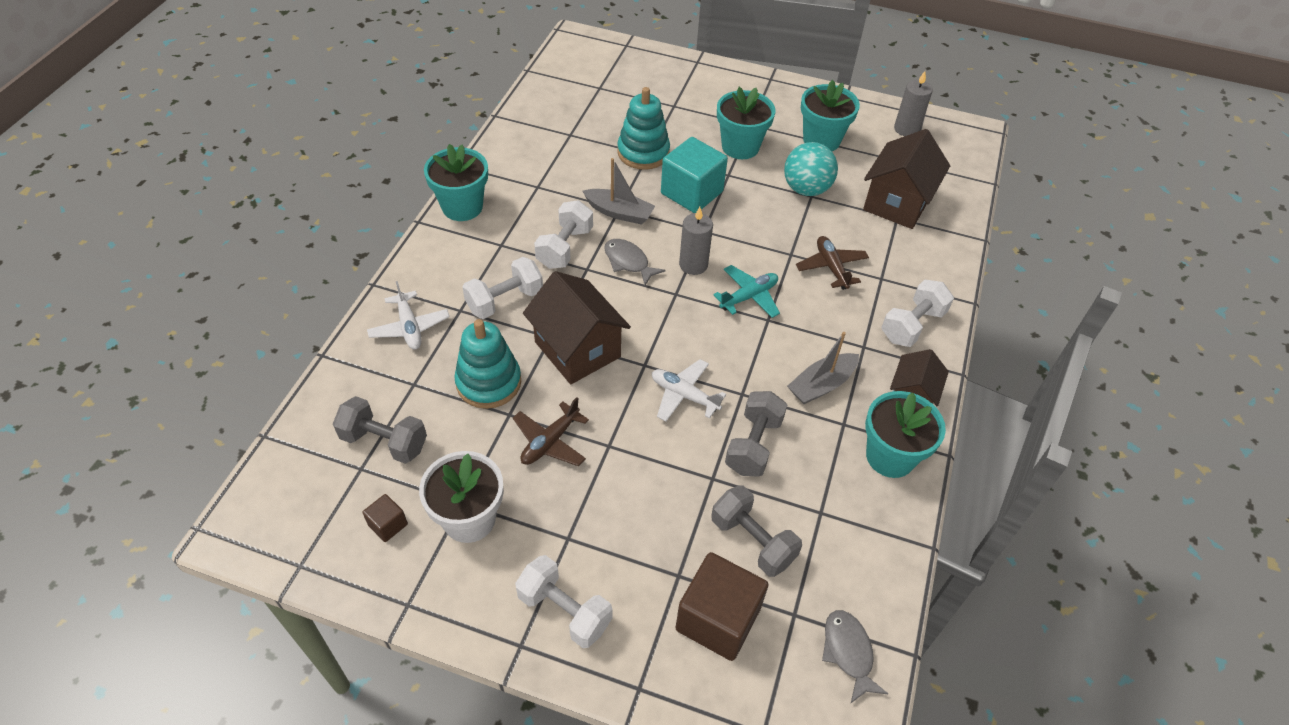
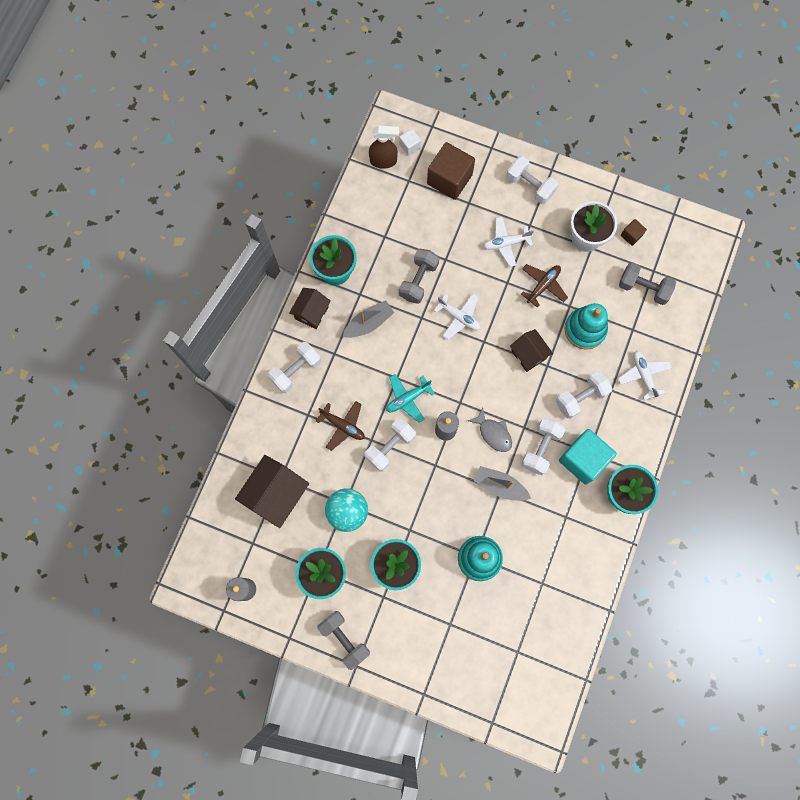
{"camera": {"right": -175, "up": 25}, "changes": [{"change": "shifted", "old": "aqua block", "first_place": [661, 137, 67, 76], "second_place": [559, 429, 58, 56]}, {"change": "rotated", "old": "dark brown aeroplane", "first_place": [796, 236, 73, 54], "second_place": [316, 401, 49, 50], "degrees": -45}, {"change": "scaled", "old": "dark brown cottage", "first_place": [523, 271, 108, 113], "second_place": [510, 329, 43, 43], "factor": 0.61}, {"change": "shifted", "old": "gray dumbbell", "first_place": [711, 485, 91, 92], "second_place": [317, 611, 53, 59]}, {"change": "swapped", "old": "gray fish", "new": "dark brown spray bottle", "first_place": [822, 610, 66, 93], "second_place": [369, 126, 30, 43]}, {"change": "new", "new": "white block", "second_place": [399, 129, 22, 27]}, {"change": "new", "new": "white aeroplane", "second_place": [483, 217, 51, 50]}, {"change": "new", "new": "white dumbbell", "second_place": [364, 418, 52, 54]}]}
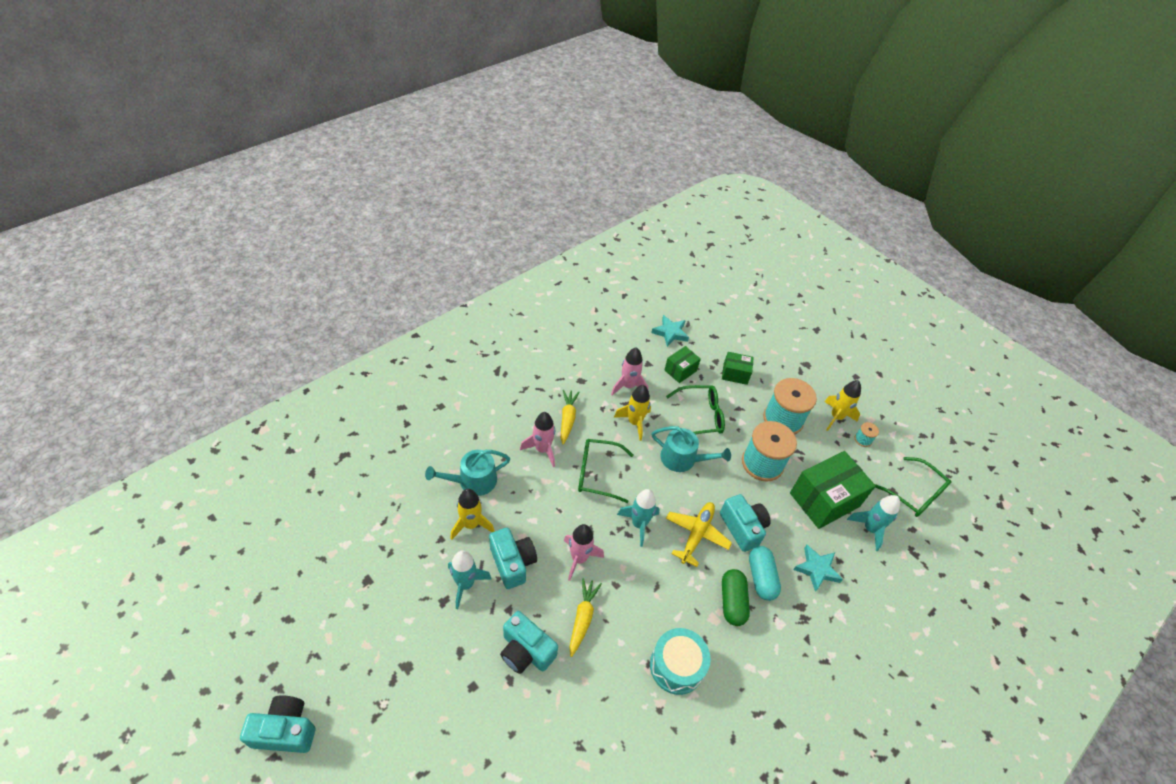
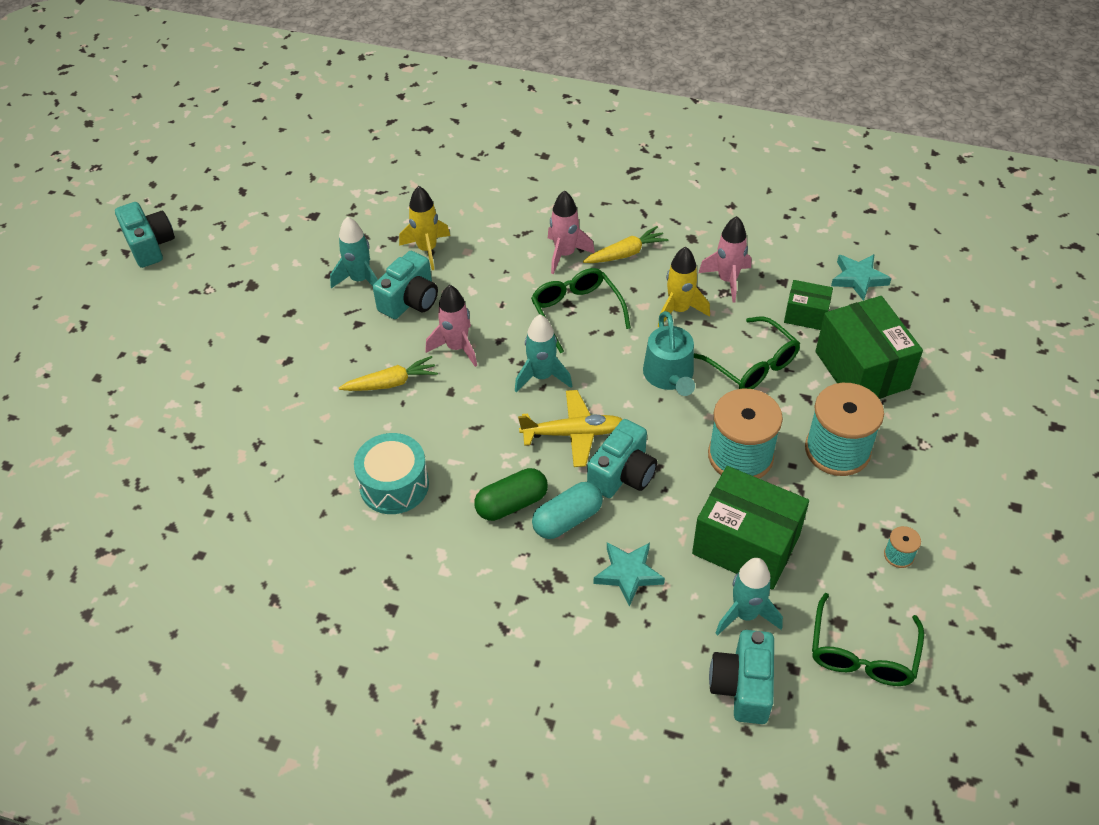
{"camera": {"right": 65, "up": 0}, "changes": [{"change": "scaled", "old": "green box", "first_place": [722, 352, 32, 33], "second_place": [815, 296, 108, 103], "factor": 1.89}, {"change": "gone", "old": "golden rocket", "first_place": [824, 380, 37, 51]}, {"change": "gone", "old": "aqua watering pot", "first_place": [425, 450, 85, 46]}, {"change": "shifted", "old": "aqua compact camera", "first_place": [500, 611, 58, 63], "second_place": [709, 630, 65, 94]}]}
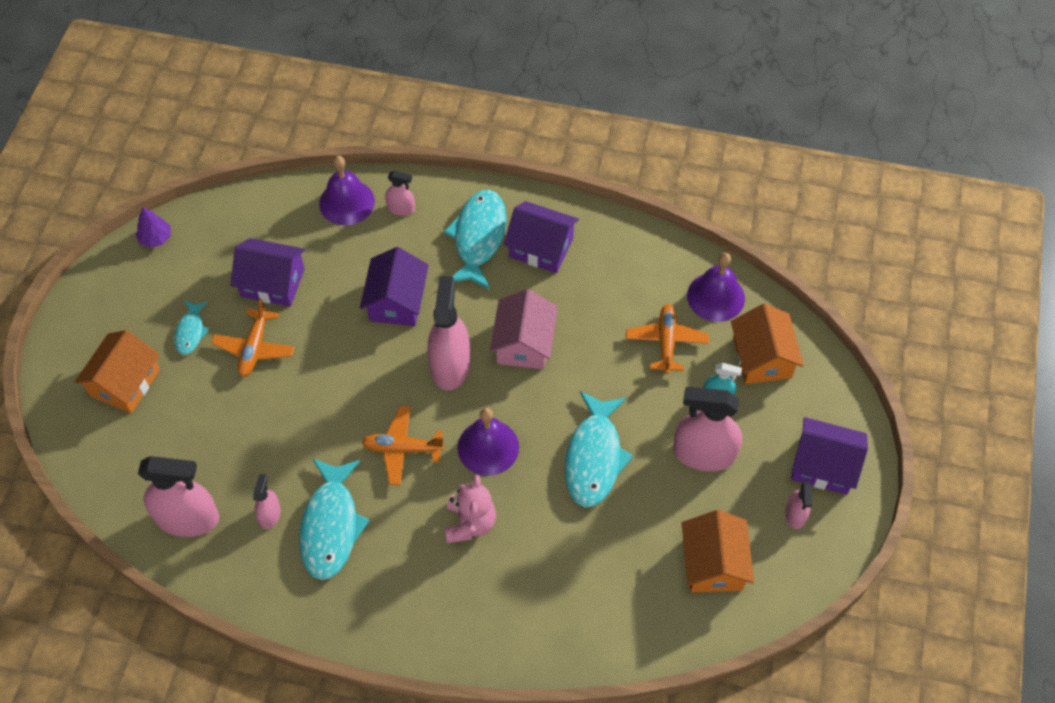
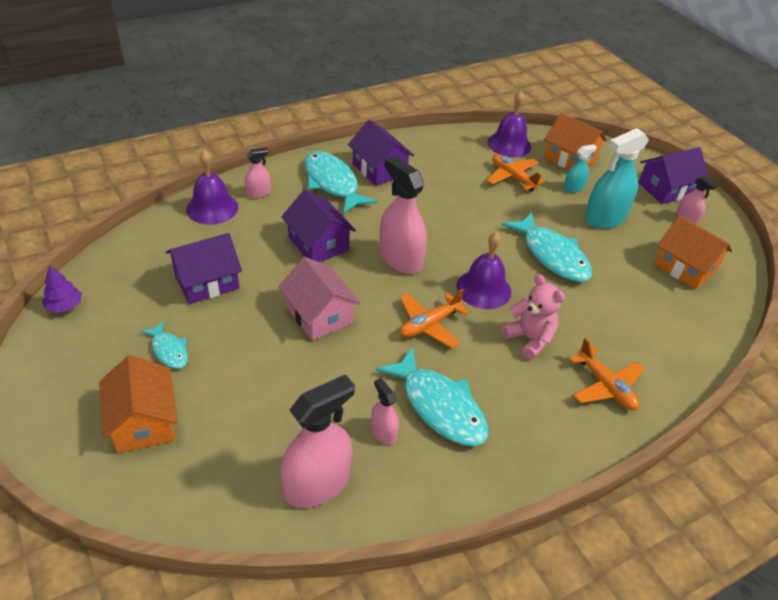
{"camera": {"right": -45, "up": -15}, "changes": [{"change": "rotated", "old": "purple cottage", "first_place": [504, 201, 75, 72], "second_place": [348, 120, 66, 66], "degrees": 75}, {"change": "shifted", "old": "rose-pink cottage", "first_place": [490, 289, 68, 80], "second_place": [278, 257, 83, 84]}, {"change": "shifted", "old": "bright orange aeroplane", "first_place": [211, 299, 84, 78], "second_place": [569, 338, 76, 72]}, {"change": "repainted", "old": "rose-pink spray bottle", "new": "aqua spray bottle", "first_place": [673, 387, 69, 84], "second_place": [584, 128, 65, 101]}]}
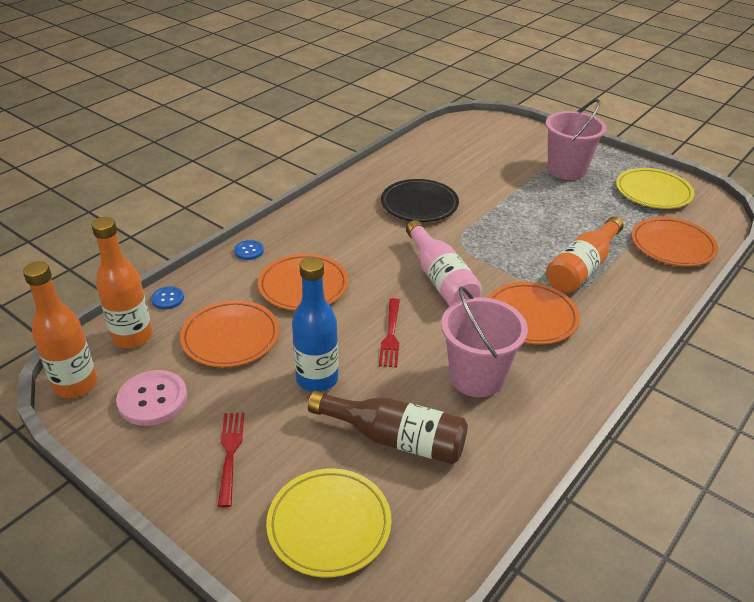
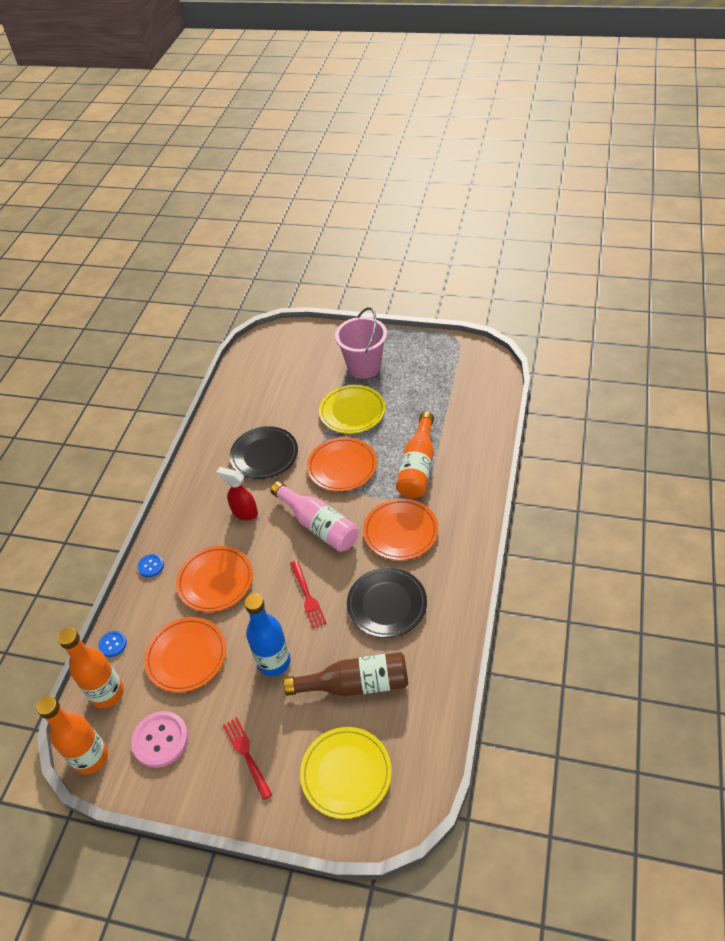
{"camera": {"right": -20, "up": 10}, "changes": [{"change": "shifted", "old": "golden plate", "first_place": [616, 168, 78, 41], "second_place": [319, 385, 66, 49]}, {"change": "shifted", "old": "bright orange plate", "first_place": [631, 217, 87, 50], "second_place": [307, 437, 70, 54]}, {"change": "swapped", "old": "rose-pink sand bucket", "new": "black plate", "first_place": [441, 286, 87, 111], "second_place": [347, 567, 80, 71]}, {"change": "new", "new": "red spray bottle", "second_place": [216, 467, 42, 53]}]}
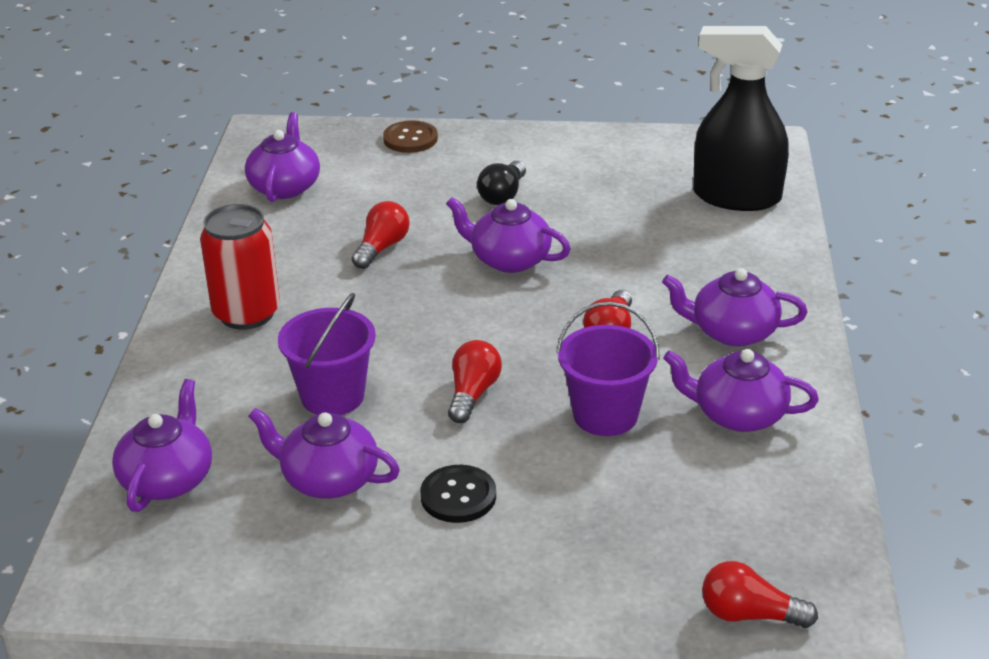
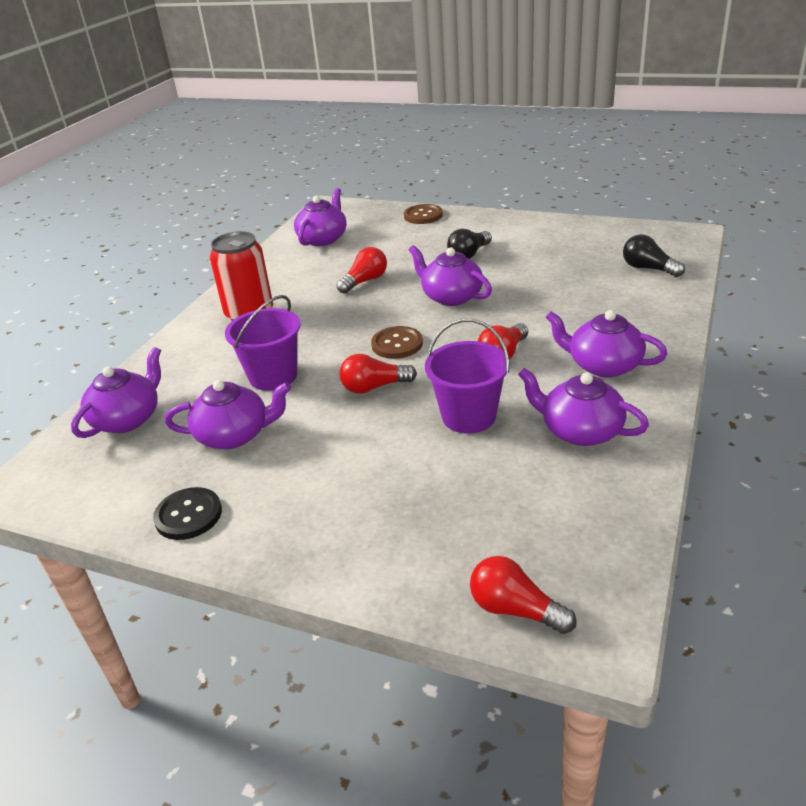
{"camera": {"right": 20, "up": 0}, "changes": [{"change": "swapped", "old": "black spray bottle", "new": "black bulb", "first_place": [693, 26, 96, 185], "second_place": [623, 234, 62, 43]}, {"change": "rotated", "old": "red bulb", "first_place": [448, 340, 54, 83], "second_place": [340, 354, 77, 40], "degrees": -135}, {"change": "rotated", "old": "purple china teapot", "first_place": [248, 408, 152, 91], "second_place": [165, 380, 126, 69], "degrees": 135}, {"change": "shifted", "old": "black button", "first_place": [420, 465, 76, 58], "second_place": [153, 487, 69, 53]}, {"change": "new", "new": "dark brown button", "second_place": [371, 326, 52, 33]}]}
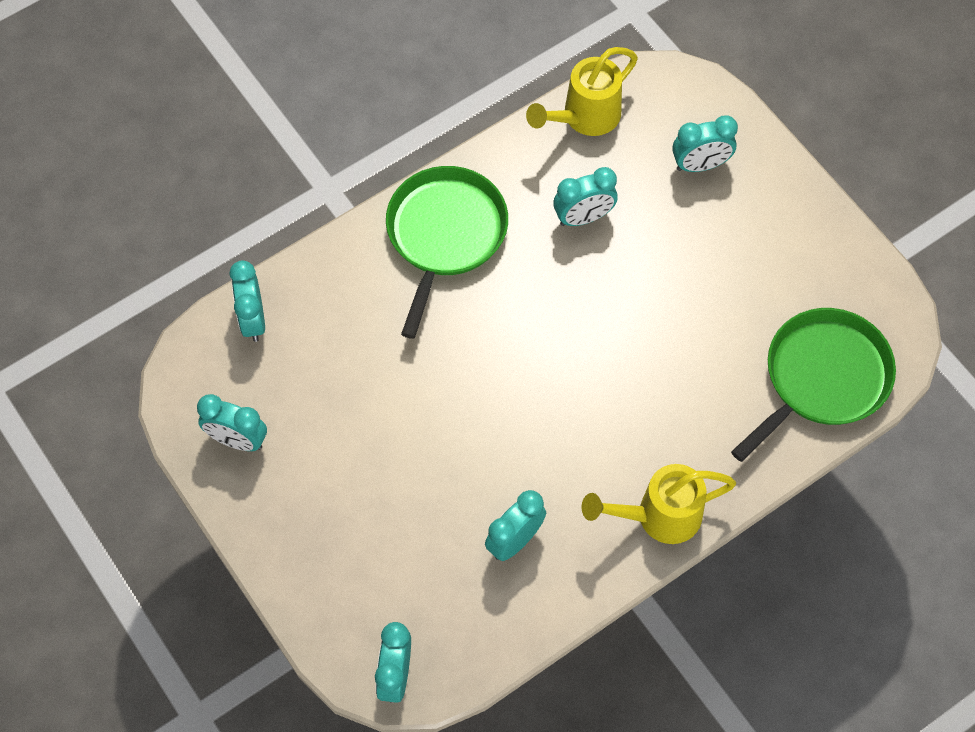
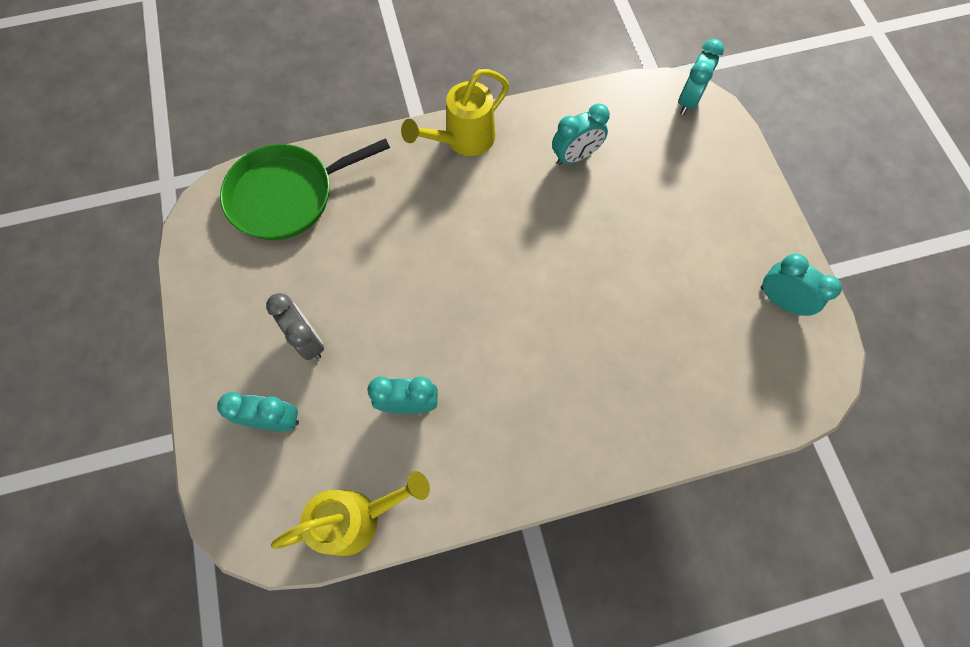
{"camera": {"right": -160, "up": 5}, "changes": [{"change": "gone", "old": "green frying pan", "first_place": [386, 166, 122, 173]}, {"change": "gone", "old": "aqua clock", "first_place": [230, 261, 35, 81]}, {"change": "rotated", "old": "golden watering pot", "first_place": [582, 464, 154, 80], "second_place": [401, 69, 108, 87], "degrees": 135}, {"change": "new", "new": "gray clock", "second_place": [266, 293, 58, 67]}]}
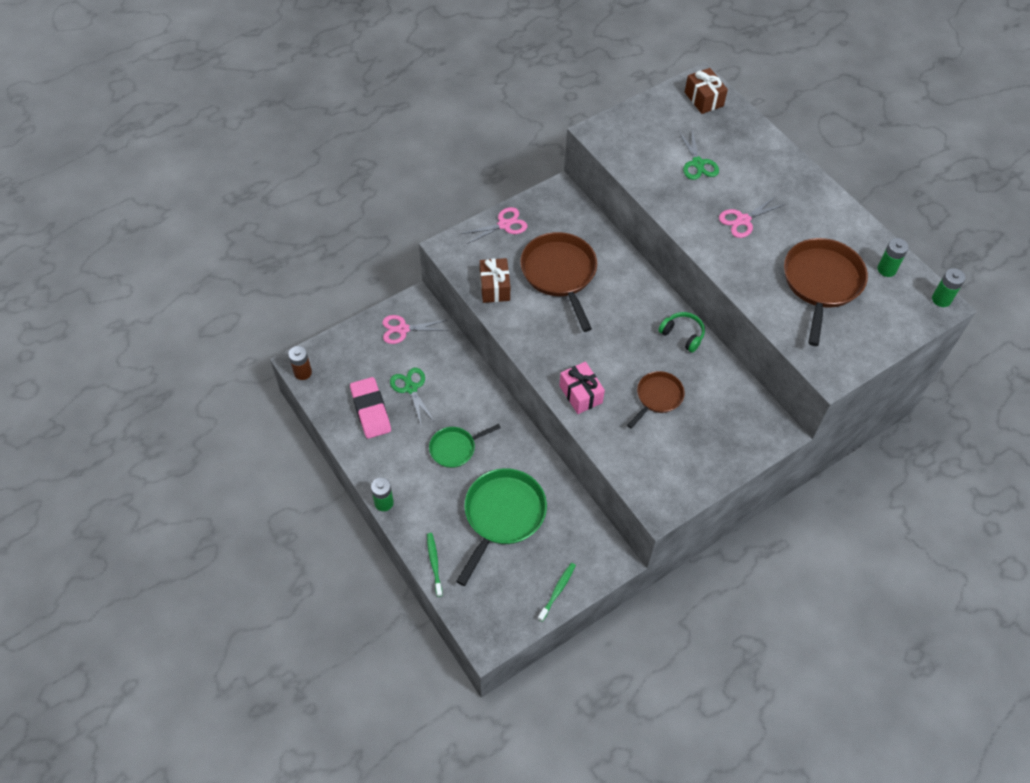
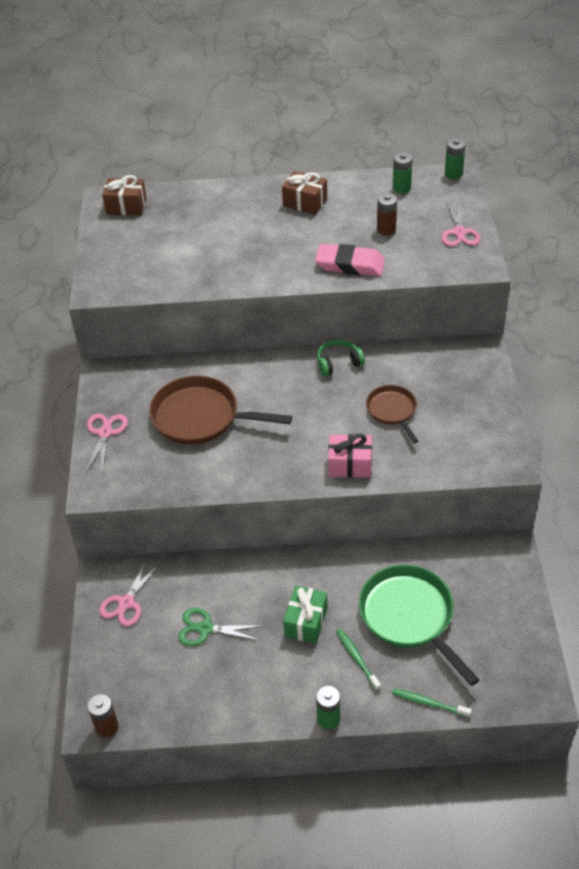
{"camera": {"right": -55, "up": -10}, "changes": [{"change": "gone", "old": "green shears", "first_place": [679, 130, 40, 50]}, {"change": "shifted", "old": "rose-pink shears", "first_place": [719, 197, 67, 41], "second_place": [441, 202, 40, 45]}, {"change": "swapped", "old": "dark brown frying pan", "new": "dark brown power cell", "first_place": [784, 238, 84, 108], "second_place": [377, 193, 20, 43]}, {"change": "shifted", "old": "dark brown wrapped gift", "first_place": [480, 258, 30, 45], "second_place": [282, 171, 45, 44]}, {"change": "shifted", "old": "rose-pink gum eraser", "first_place": [350, 377, 41, 62], "second_place": [315, 244, 70, 32]}, {"change": "swapped", "old": "green frying pan", "new": "green wrapped gift", "first_place": [429, 424, 72, 44], "second_place": [283, 586, 45, 58]}, {"change": "shifted", "old": "green toothbrush", "first_place": [538, 563, 38, 59], "second_place": [336, 628, 45, 63]}]}
